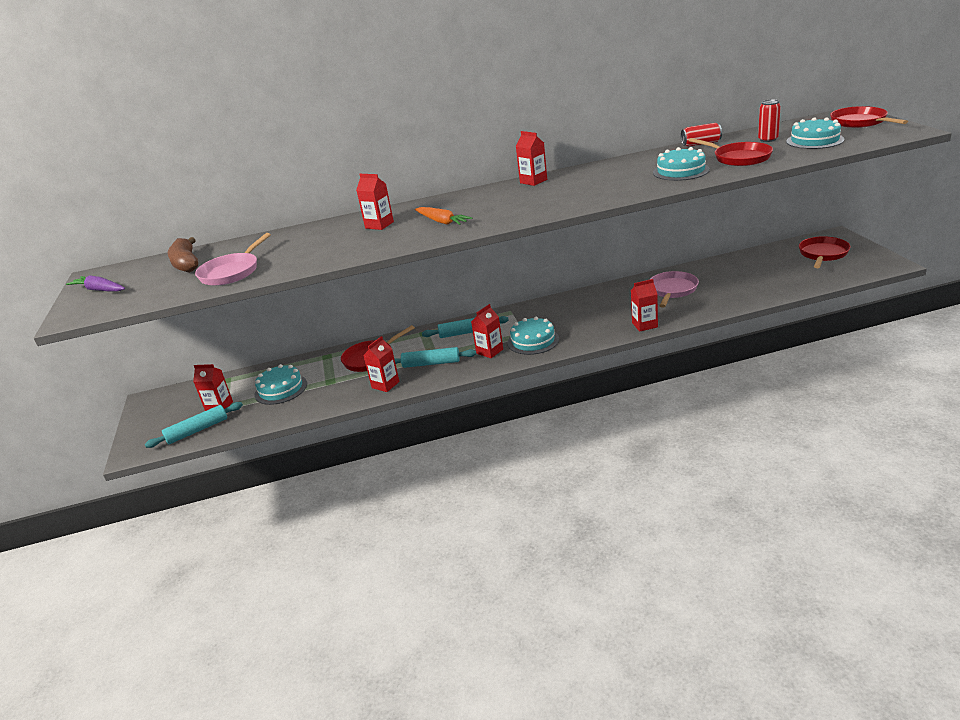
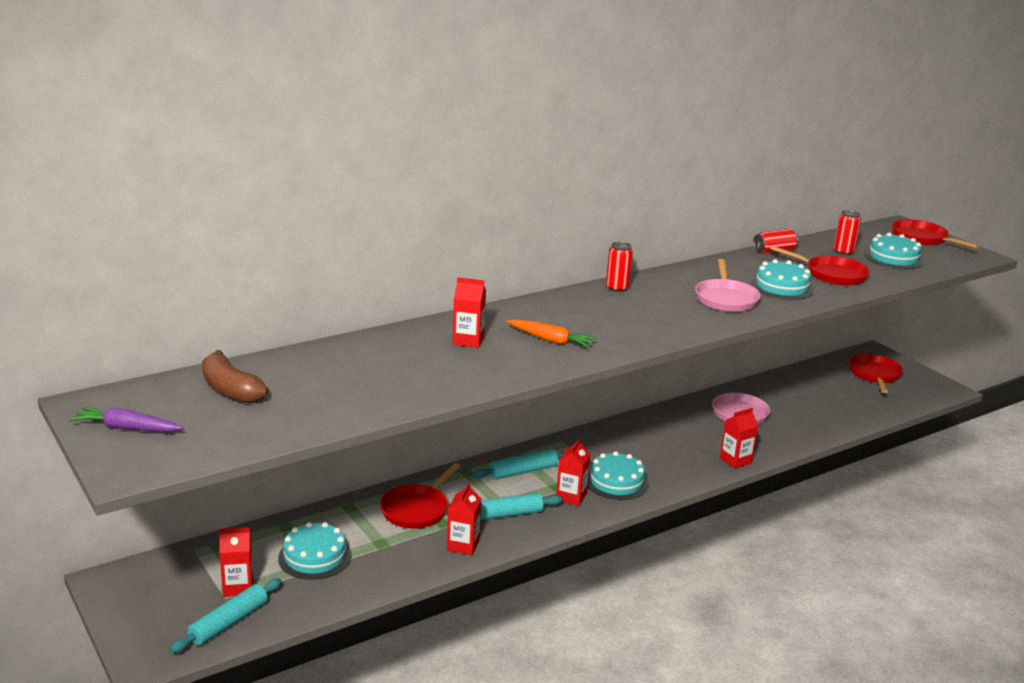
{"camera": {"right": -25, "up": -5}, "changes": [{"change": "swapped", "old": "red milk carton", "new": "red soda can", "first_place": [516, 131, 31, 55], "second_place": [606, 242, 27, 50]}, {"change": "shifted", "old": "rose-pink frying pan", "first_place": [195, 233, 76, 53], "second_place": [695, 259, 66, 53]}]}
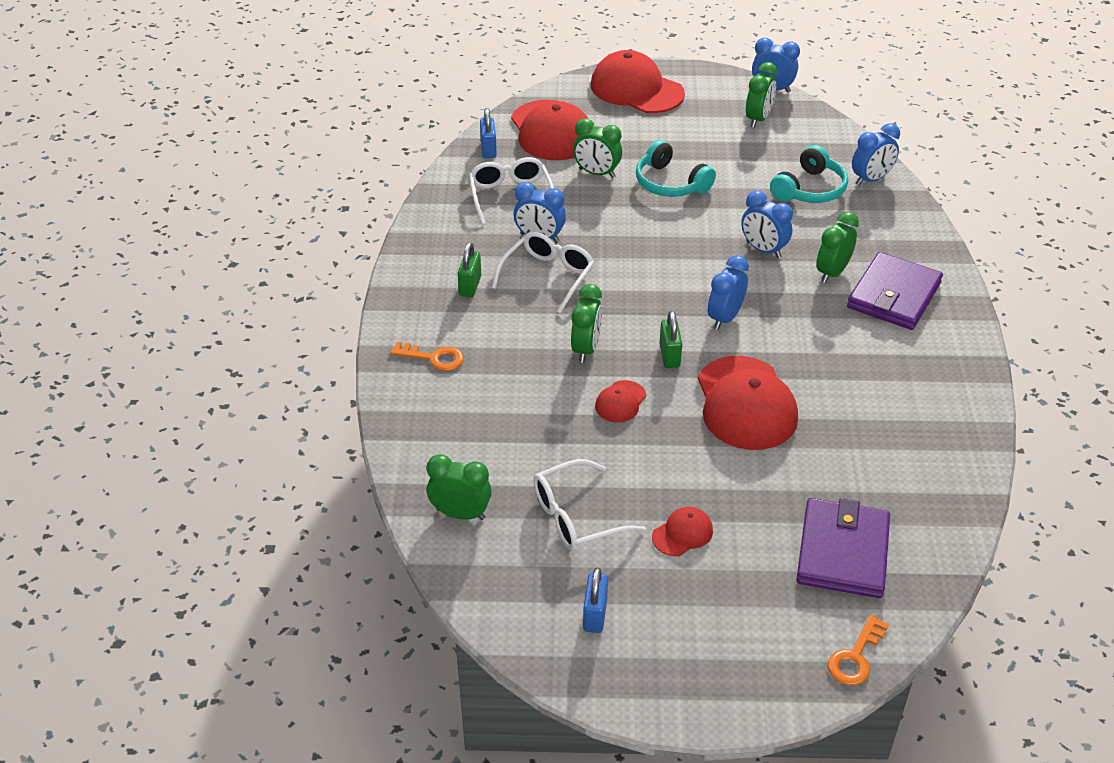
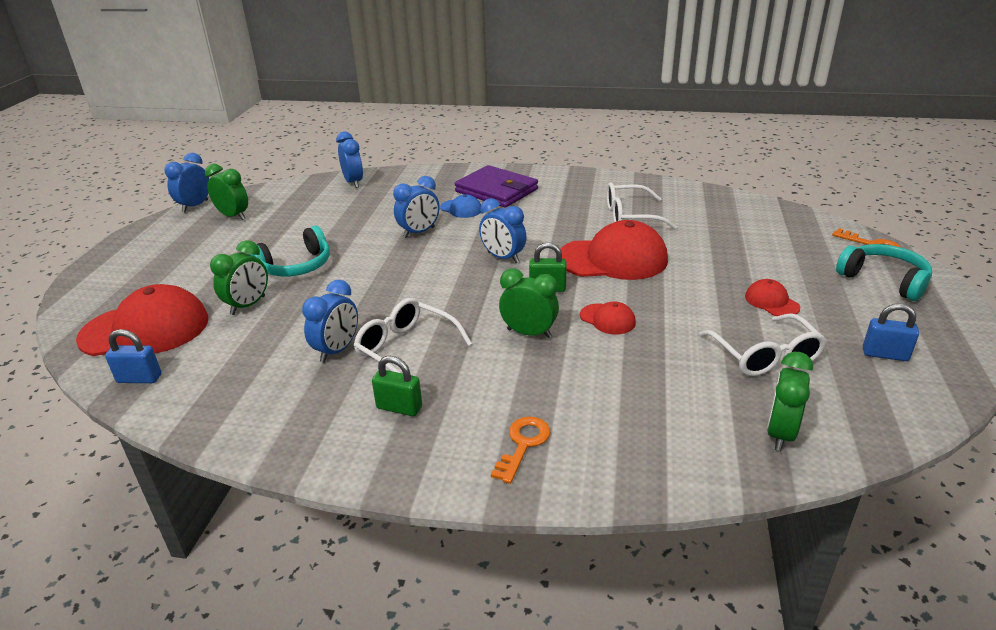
{"camera": {"right": -80, "up": -10}, "changes": [{"change": "gone", "old": "red cap", "first_place": [591, 50, 94, 63]}, {"change": "shifted", "old": "aqua over-ear headphones", "first_place": [770, 145, 78, 58], "second_place": [836, 244, 96, 57]}, {"change": "shifted", "old": "white glasses", "first_place": [469, 157, 85, 68], "second_place": [607, 182, 70, 48]}, {"change": "swapped", "old": "green clock", "new": "blue cap", "first_place": [816, 212, 43, 71], "second_place": [440, 194, 41, 24]}, {"change": "gone", "old": "purple wallet", "first_place": [796, 498, 94, 100]}]}
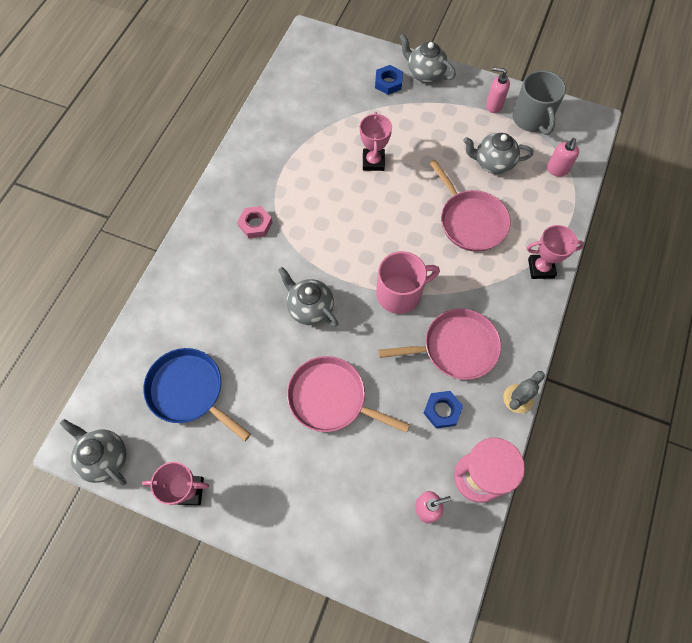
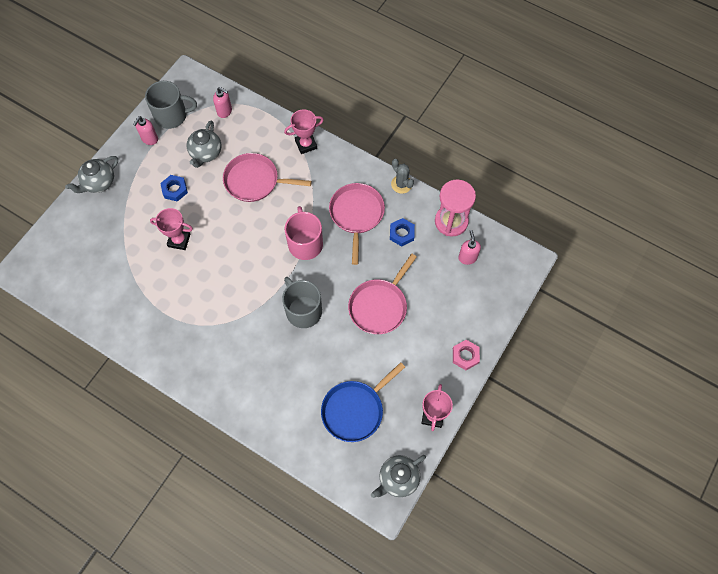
{"camera": {"right": -80, "up": 0}, "changes": [{"change": "shifted", "old": "blue nut", "first_place": [375, 65, 28, 30], "second_place": [160, 175, 28, 27]}, {"change": "rotated", "old": "rose-pink frying pan", "first_place": [429, 160, 82, 92], "second_place": [223, 153, 89, 49], "degrees": -150}, {"change": "shifted", "old": "rose-pink nut", "first_place": [237, 206, 36, 32], "second_place": [453, 340, 27, 30]}, {"change": "rotated", "old": "rose-pink award cup", "first_place": [527, 225, 57, 54], "second_place": [284, 109, 40, 45], "degrees": 60}, {"change": "swapped", "old": "gray china teapot", "new": "gray mug", "first_place": [278, 267, 60, 60], "second_place": [282, 277, 40, 51]}]}
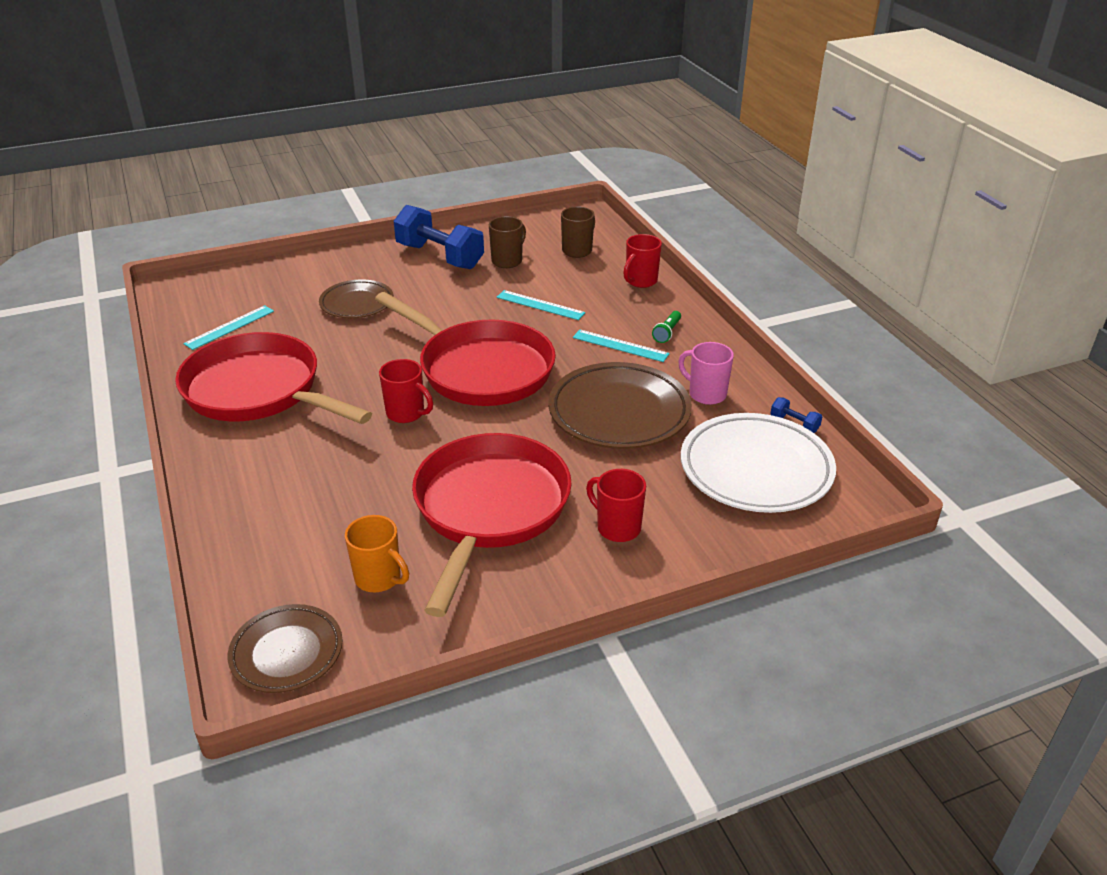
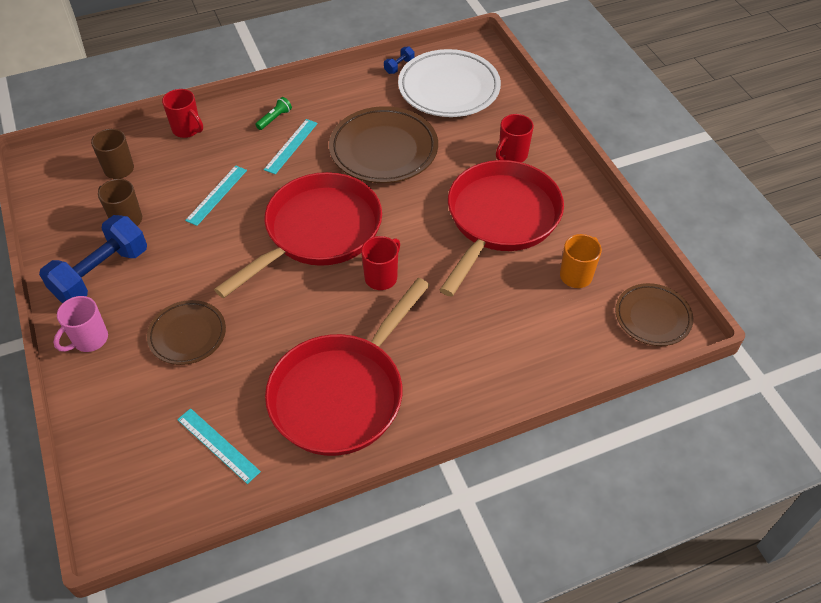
{"camera": {"right": -90, "up": 15}, "changes": [{"change": "rotated", "old": "green pocket torch", "first_place": [652, 311, 29, 32], "second_place": [255, 97, 37, 33], "degrees": -75}, {"change": "shifted", "old": "rose-pink mug", "first_place": [678, 342, 56, 63], "second_place": [53, 296, 55, 56]}, {"change": "rotated", "old": "red frying pan", "first_place": [412, 433, 160, 184], "second_place": [440, 160, 124, 137], "degrees": 105}]}
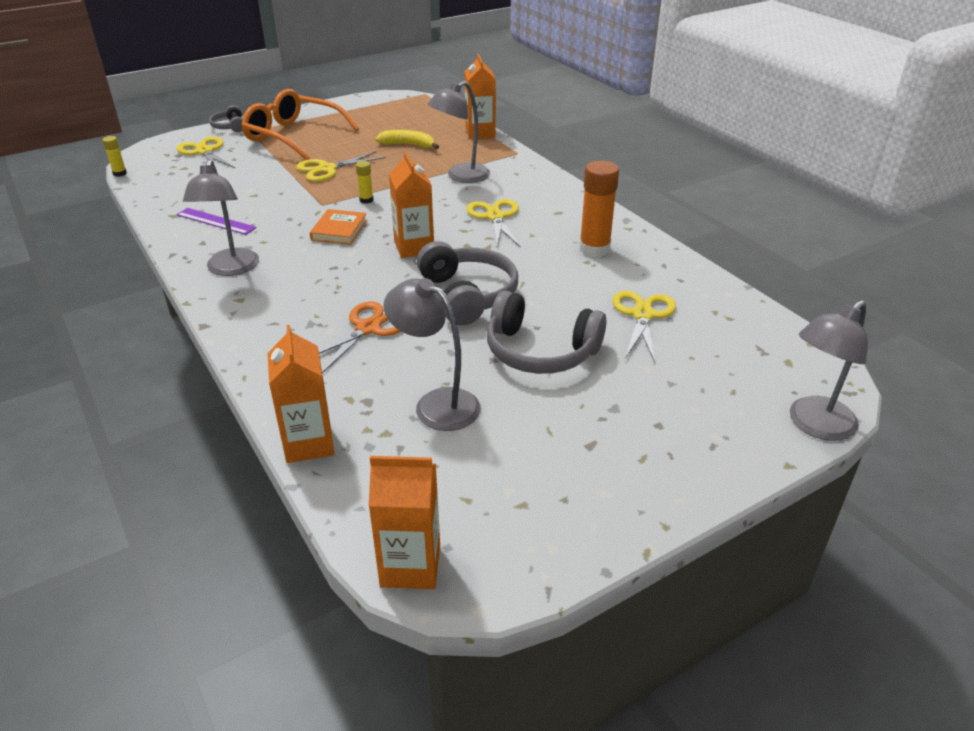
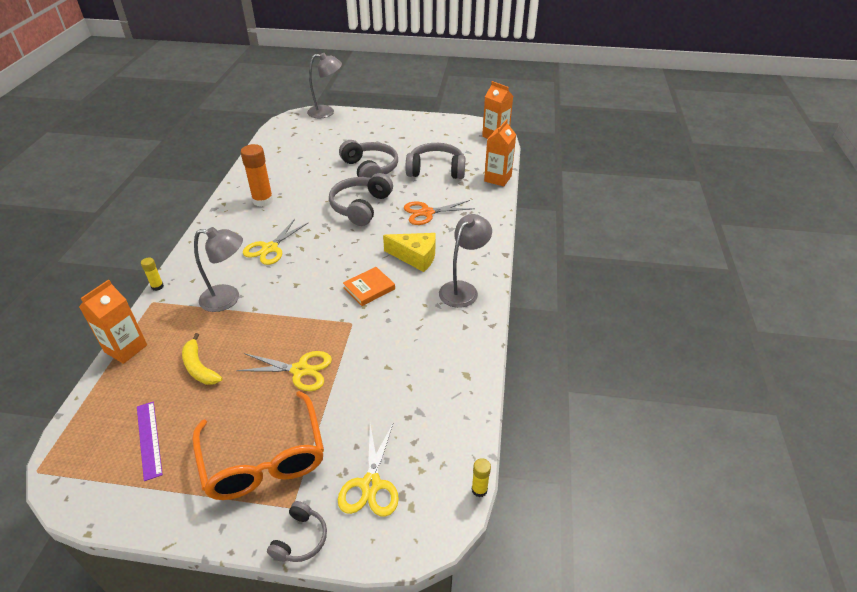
{"camera": {"right": -140, "up": 5}, "changes": [{"change": "gone", "old": "bright orange milk carton", "first_place": [389, 152, 45, 106]}, {"change": "shifted", "old": "golden stick of glue", "first_place": [356, 161, 17, 43], "second_place": [141, 257, 23, 34]}, {"change": "shifted", "old": "purple straightedge", "first_place": [176, 208, 81, 27], "second_place": [137, 402, 26, 79]}, {"change": "swapped", "old": "gray lamp", "new": "gray over-ear headphones", "first_place": [383, 278, 98, 153], "second_place": [406, 143, 59, 36]}, {"change": "gone", "old": "golden shears", "first_place": [612, 291, 64, 72]}, {"change": "new", "new": "golden cheese", "second_place": [383, 233, 52, 39]}]}
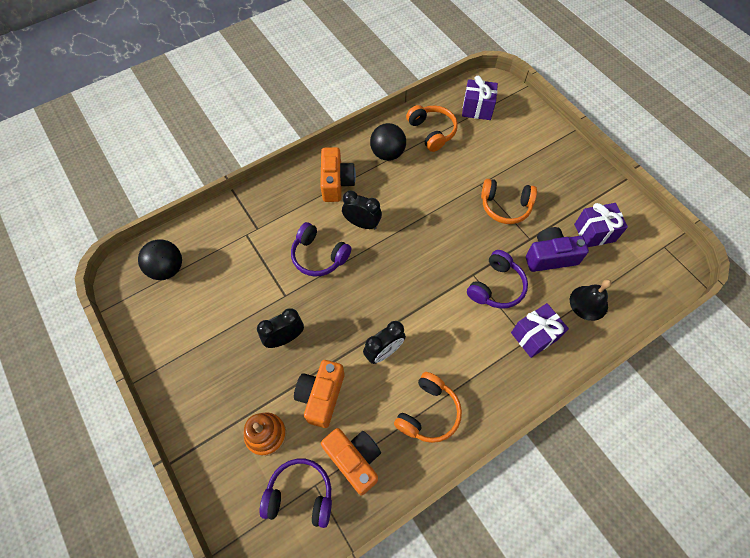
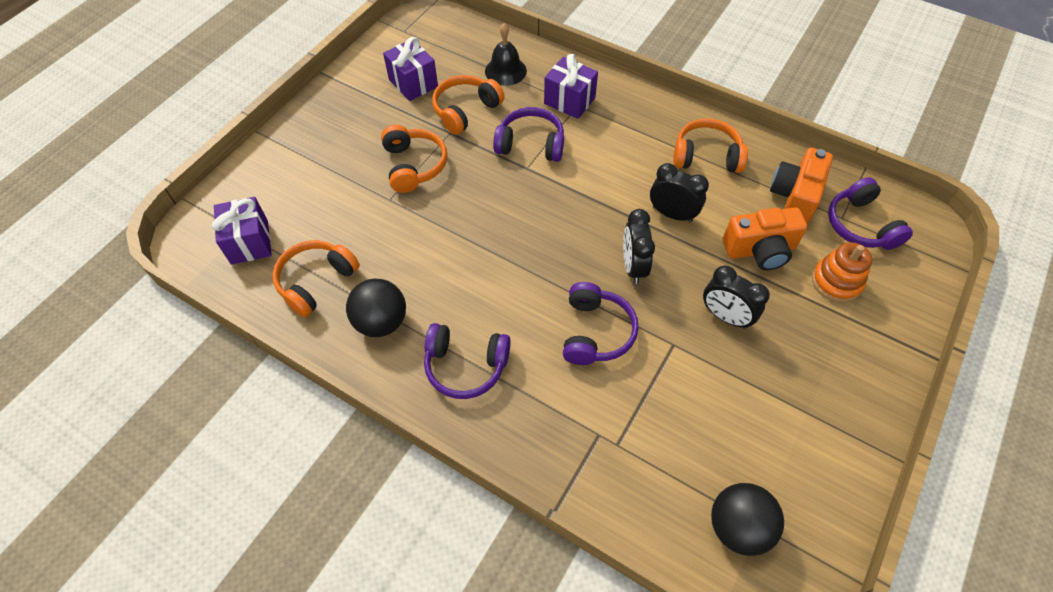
{"camera": {"right": -115, "up": -5}, "changes": [{"change": "swapped", "old": "bright orange compact camera", "new": "purple over-ear headphones", "first_place": [320, 147, 36, 55], "second_place": [424, 323, 87, 76]}, {"change": "shifted", "old": "black clock", "first_place": [342, 190, 40, 39], "second_place": [623, 209, 32, 75]}, {"change": "swapped", "old": "purple compact camera", "new": "bright orange over-ear headphones", "first_place": [526, 227, 63, 45], "second_place": [432, 75, 73, 60]}]}
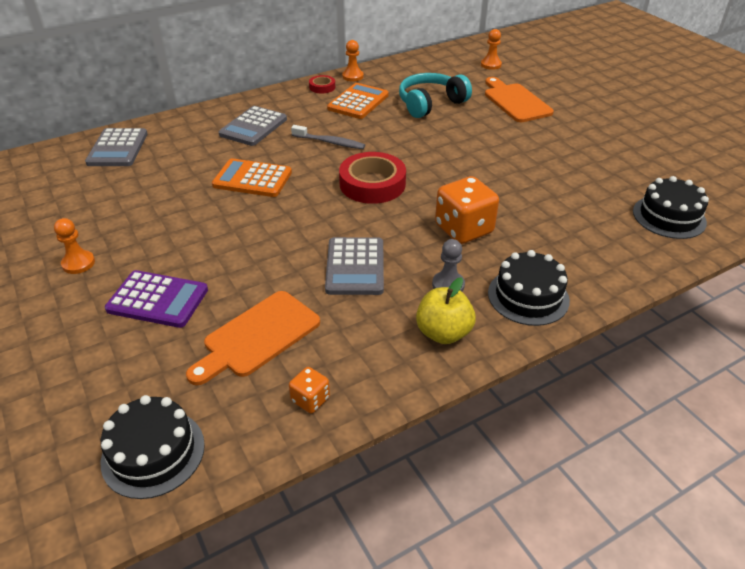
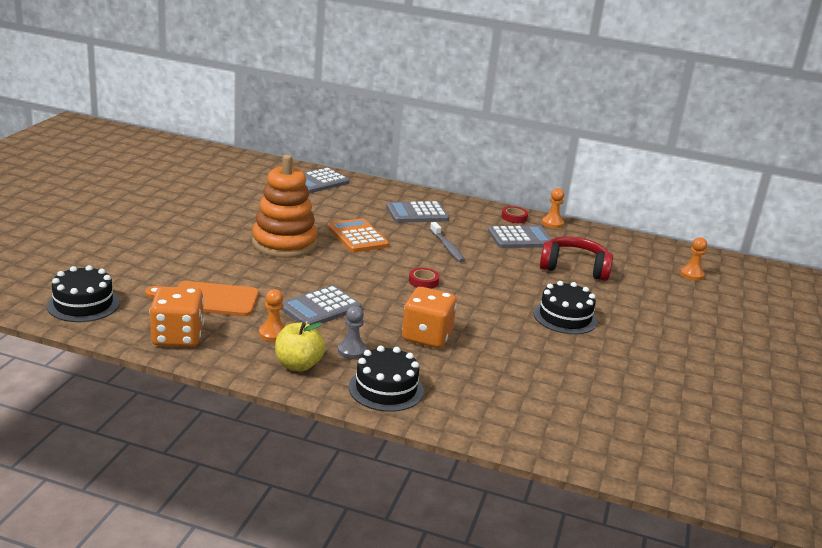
{"camera": {"right": 45, "up": -15}, "changes": [{"change": "repainted", "old": "aqua over-ear headphones", "new": "red over-ear headphones", "first_place": [399, 73, 73, 45], "second_place": [540, 236, 73, 45]}, {"change": "gone", "old": "bright orange cutting board", "first_place": [485, 77, 69, 45]}, {"change": "repainted", "old": "bright orange adding machine", "new": "gray adding machine", "first_place": [327, 83, 62, 36], "second_place": [488, 225, 64, 23]}, {"change": "scaled", "old": "red sticky tape", "first_place": [339, 152, 67, 52], "second_place": [409, 268, 30, 21], "factor": 0.49}, {"change": "shifted", "old": "black layer cake", "first_place": [633, 176, 76, 63], "second_place": [533, 281, 65, 53]}, {"change": "shifted", "old": "bright orange chess pawn", "first_place": [54, 218, 41, 56], "second_place": [259, 289, 26, 53]}, {"change": "gone", "old": "purple adding machine", "first_place": [105, 270, 103, 58]}, {"change": "scaled", "old": "bright orange game die", "first_place": [289, 367, 41, 47], "second_place": [150, 287, 54, 60], "factor": 2.0}, {"change": "new", "new": "bright orange ring stacker", "second_place": [252, 155, 66, 103]}]}
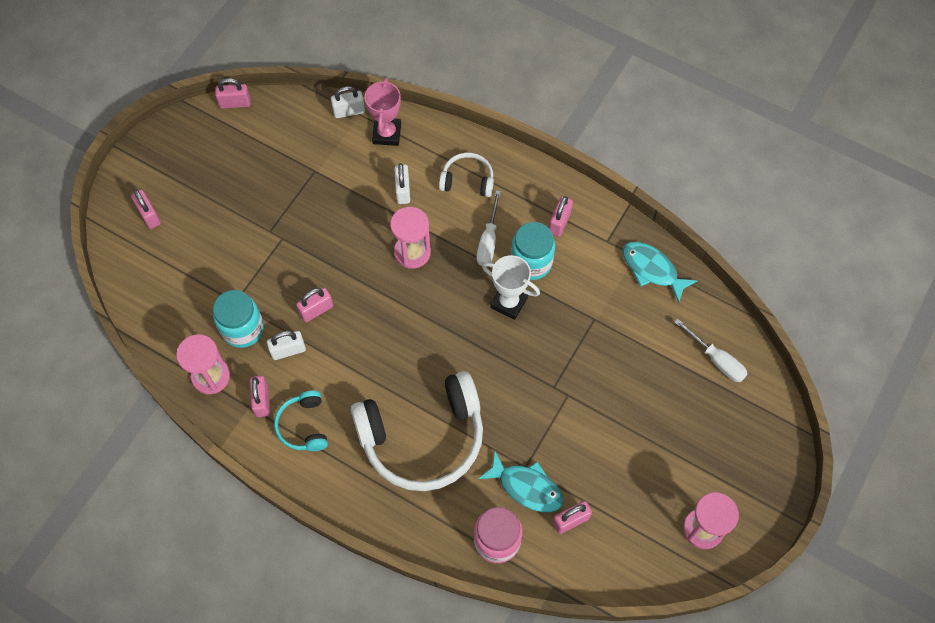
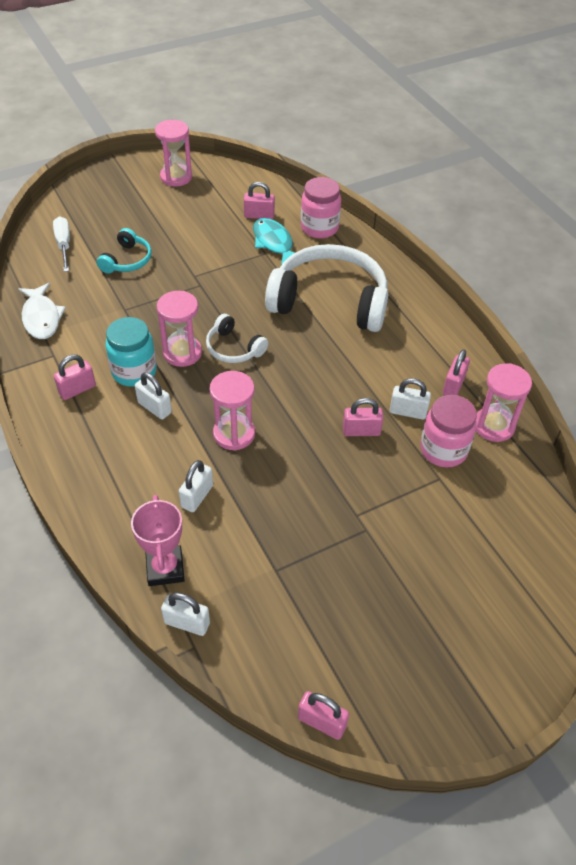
{"camera": {"right": -150, "up": -15}, "changes": [{"change": "rotated", "old": "rose-pink award cup", "first_place": [364, 78, 37, 68], "second_place": [131, 495, 54, 91], "degrees": -45}, {"change": "shifted", "old": "white over-ear headphones", "first_place": [439, 153, 55, 44], "second_place": [206, 314, 62, 49]}, {"change": "gone", "old": "rose-pink lock", "first_place": [131, 189, 30, 40]}, {"change": "swapped", "old": "white hand screwdriver", "new": "white lock", "first_place": [477, 190, 24, 76], "second_place": [135, 372, 37, 47]}, {"change": "repainted", "old": "aqua fish", "new": "white fish", "first_place": [622, 242, 75, 61], "second_place": [18, 283, 48, 56]}, {"change": "swapped", "old": "white award cup", "new": "rose-pink hourglass", "first_place": [482, 255, 58, 65], "second_place": [157, 291, 45, 76]}, {"change": "repainted", "old": "aqua jam jar", "new": "rose-pink jam jar", "first_place": [213, 290, 51, 58], "second_place": [420, 395, 57, 72]}, {"change": "shifted", "old": "aqua over-ear headphones", "first_place": [274, 391, 54, 60], "second_place": [97, 228, 55, 46]}]}
